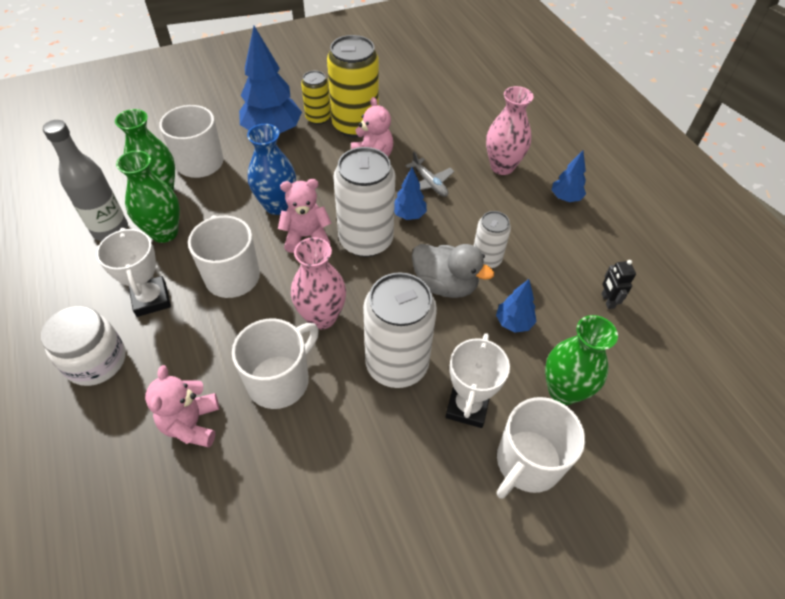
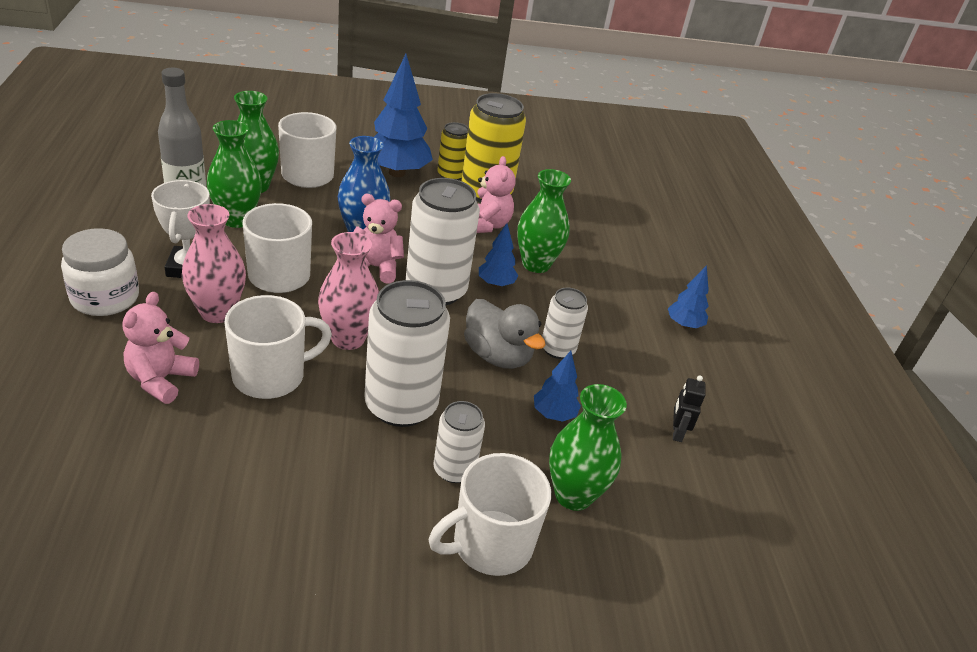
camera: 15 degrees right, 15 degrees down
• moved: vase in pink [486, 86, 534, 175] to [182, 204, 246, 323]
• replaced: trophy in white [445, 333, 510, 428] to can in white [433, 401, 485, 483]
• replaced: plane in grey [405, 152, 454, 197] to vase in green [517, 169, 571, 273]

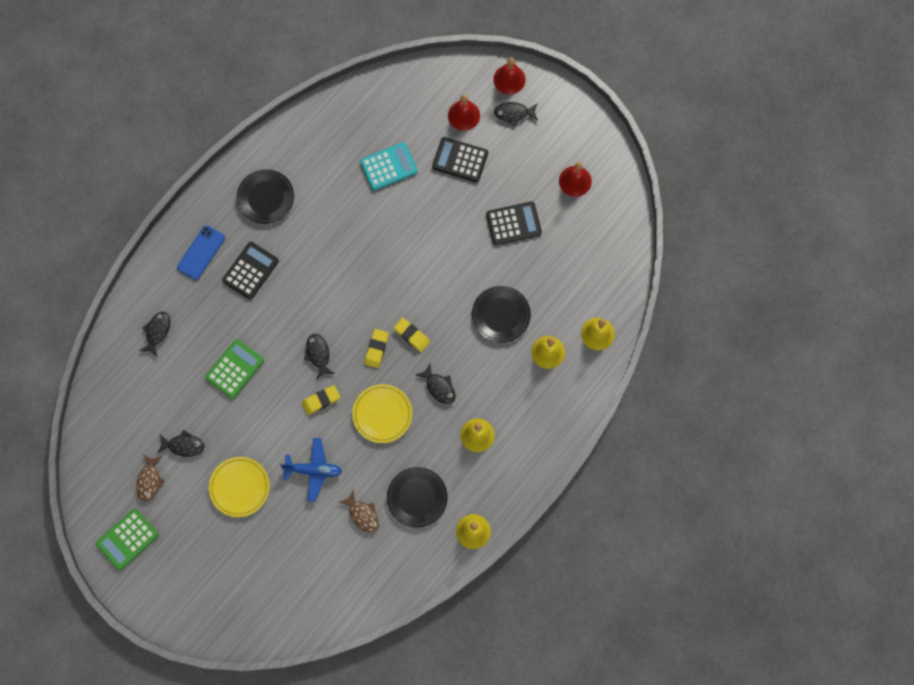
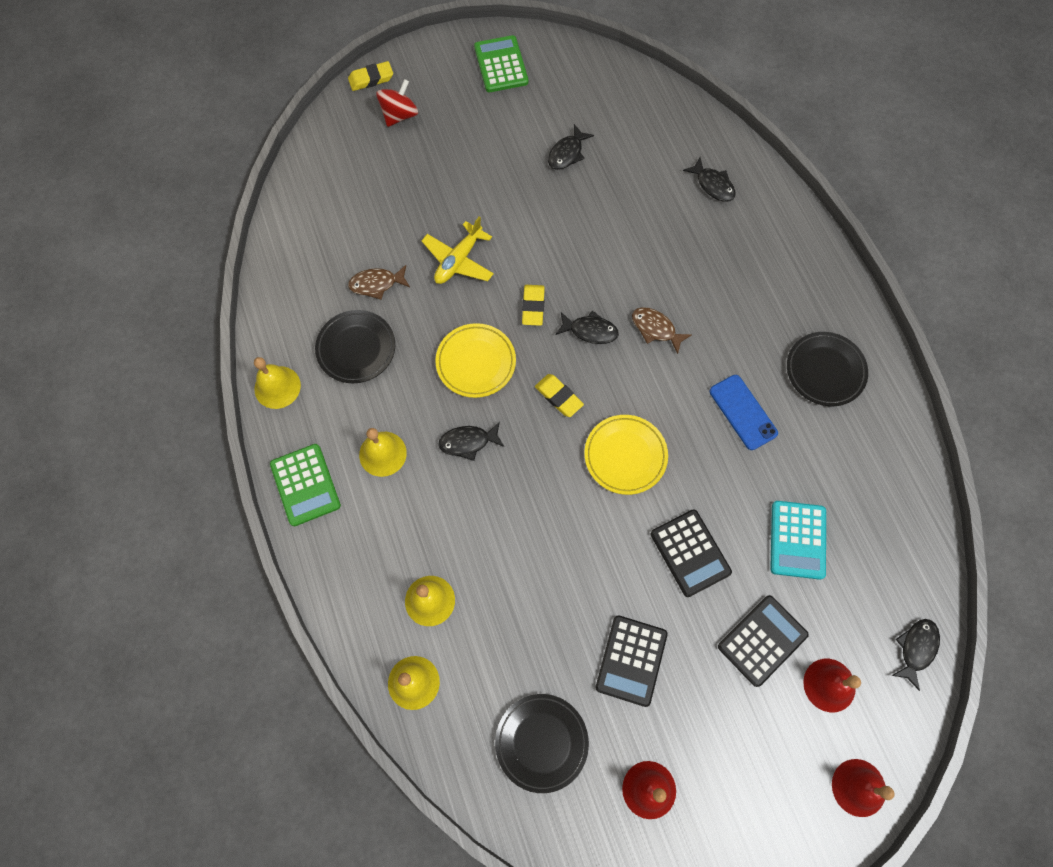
camera: 120 degrees right, 5 degrees down
• moved: calculator in green [205, 339, 264, 399] to [270, 444, 341, 526]
• moved: eraser in yellow [394, 318, 430, 352] to [348, 61, 393, 91]
• added: spinning top in red [376, 79, 418, 127]
• recoloured: plane in blue [280, 438, 342, 502] to plane in yellow [422, 216, 494, 284]
• moved: plate in black [472, 286, 531, 343] to [495, 694, 589, 793]
• moved: plate in yellow [209, 457, 270, 517] to [584, 415, 668, 495]
• moved: fish in brown [136, 455, 165, 502] to [632, 307, 692, 354]
• moved: calculator in black [222, 242, 279, 300] to [650, 510, 732, 597]
• moved: phone in blue [177, 225, 225, 280] to [710, 375, 778, 450]
• moved: fish in black [494, 102, 538, 126] to [891, 619, 940, 691]

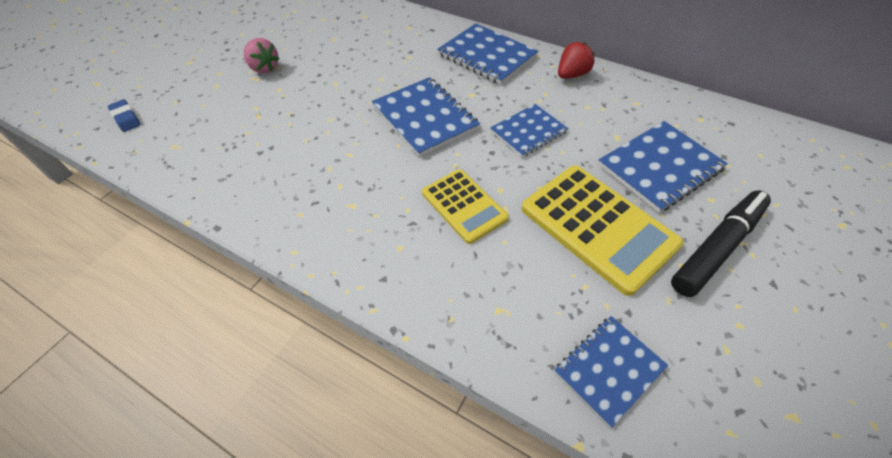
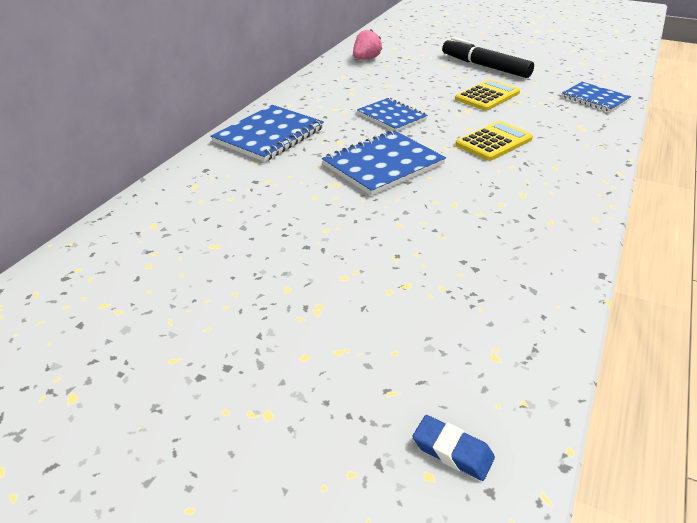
camera: 95 degrees left, 15 degrees down
• moved: strawberry in pink [244, 38, 279, 73] to [353, 29, 382, 59]
• turned: eraser in blue [108, 99, 140, 132] = [413, 415, 495, 481] 75 degrees clockwise
• resized: calculator in yellow [521, 166, 684, 296] = [455, 79, 520, 111] x0.61
• removed: strawberry in red [558, 42, 595, 79]
• removed: notebook in blue [598, 121, 728, 213]

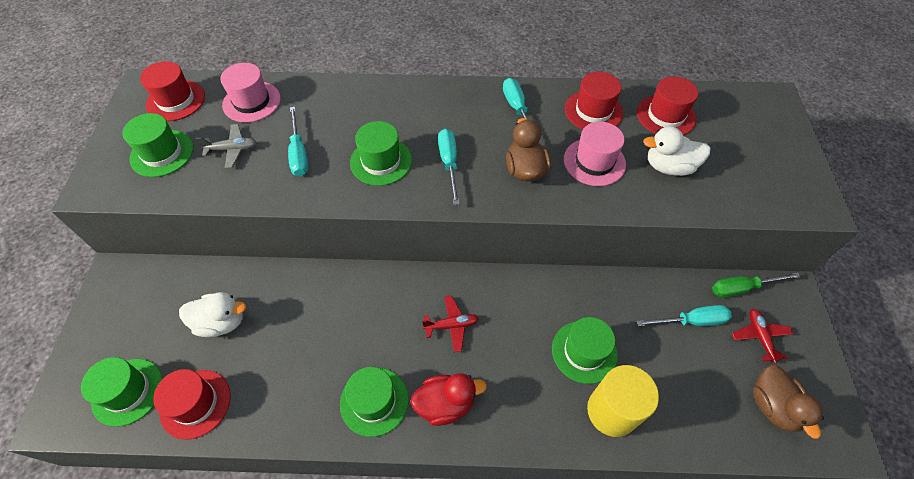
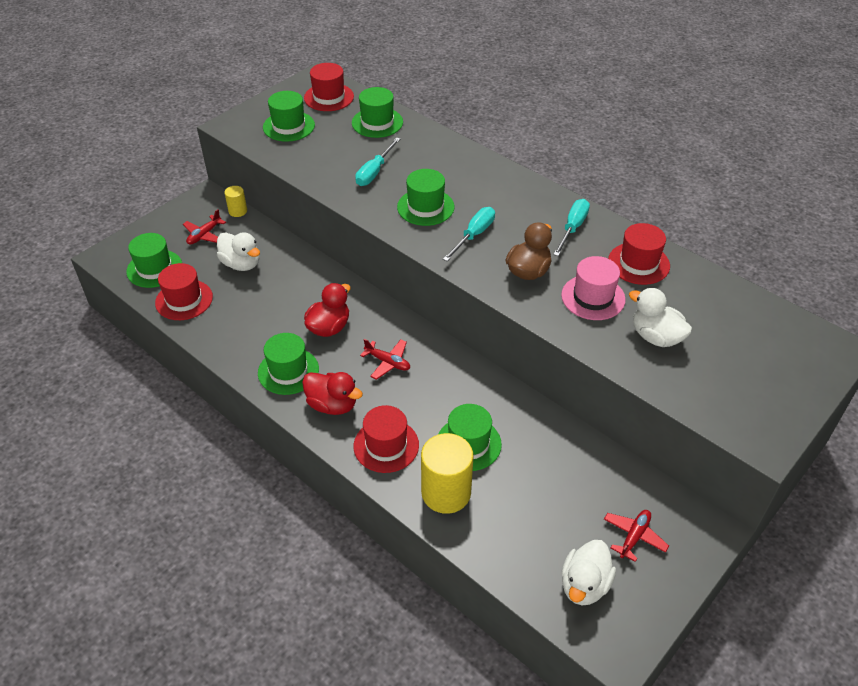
camera: 40 degrees right, 10 degrees down
• added: plane in red [183, 209, 226, 245]
• added: cylinder in yellow [225, 186, 247, 217]
• added: duck in red [304, 283, 351, 337]
• recoloured: hat in pink [220, 63, 281, 123] to hat in green [352, 87, 403, 138]
• moved: hat in red [637, 76, 698, 136] to [354, 405, 419, 473]
• recoloured: duck in brown [753, 365, 824, 439] to duck in white [561, 540, 616, 606]
• removed: plane in grey [196, 124, 257, 168]
• removed: screwdriver in turquoise [636, 305, 732, 326]
• removed: screwdriver in green [712, 272, 801, 298]

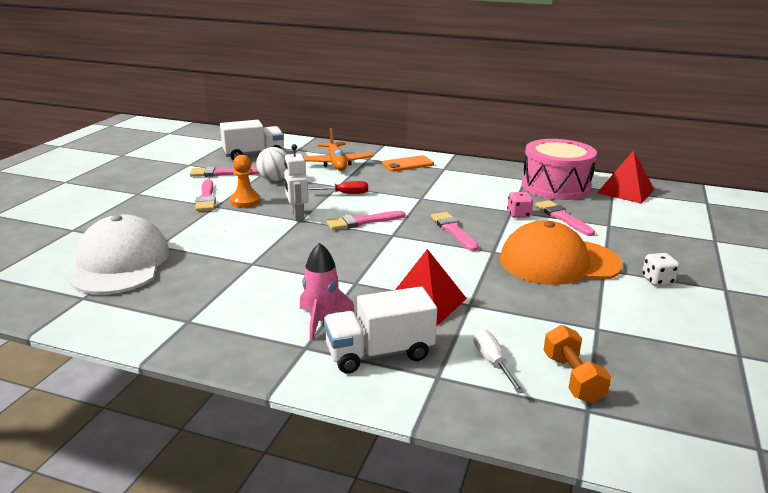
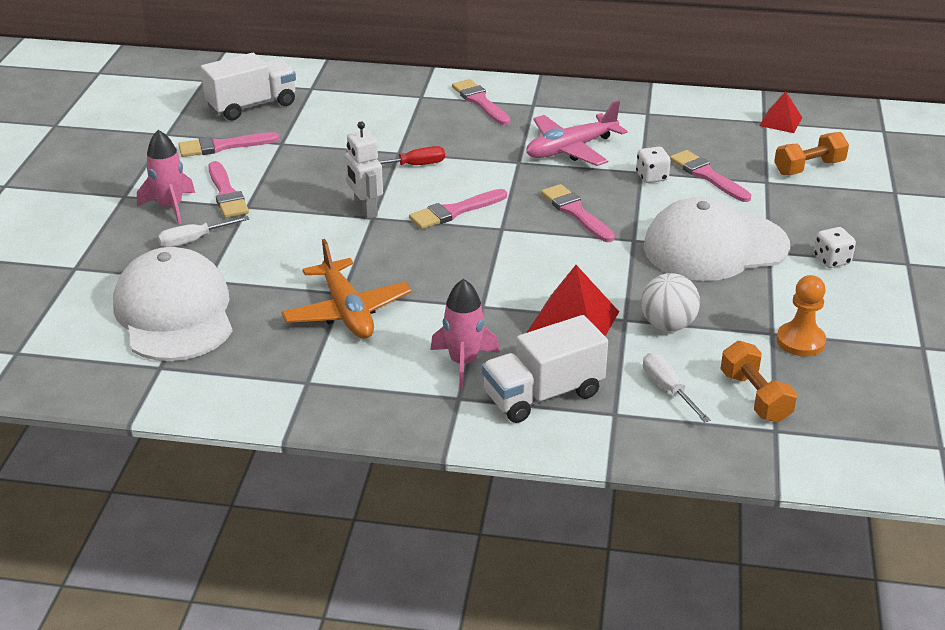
camera: 10 degrees left, 10 degrees up
• added: rocket in pink [137, 130, 195, 224]
• added: screwdriver in white [158, 216, 249, 247]
• moved: plane in orange [303, 128, 373, 171] to [282, 239, 411, 339]
• replaced: phone in orange [382, 155, 434, 172] to brush in pink [452, 79, 511, 125]
• added: plane in pink [526, 100, 627, 166]
• recoloured: dice in pink [507, 192, 533, 218] to dice in white [636, 147, 671, 183]
• moved: ball in white [256, 147, 287, 181] to [641, 273, 700, 331]
• recoloured: cap in orange [500, 220, 623, 285] to cap in white [643, 197, 790, 281]
• resized: pyramid in red [597, 150, 654, 204] = [759, 91, 802, 133] x0.60
• added: dumbbell in orange [774, 132, 849, 175]
• moved: pawn in orange [230, 155, 261, 207] to [777, 275, 826, 357]
• removed: drum in pink [522, 139, 597, 200]

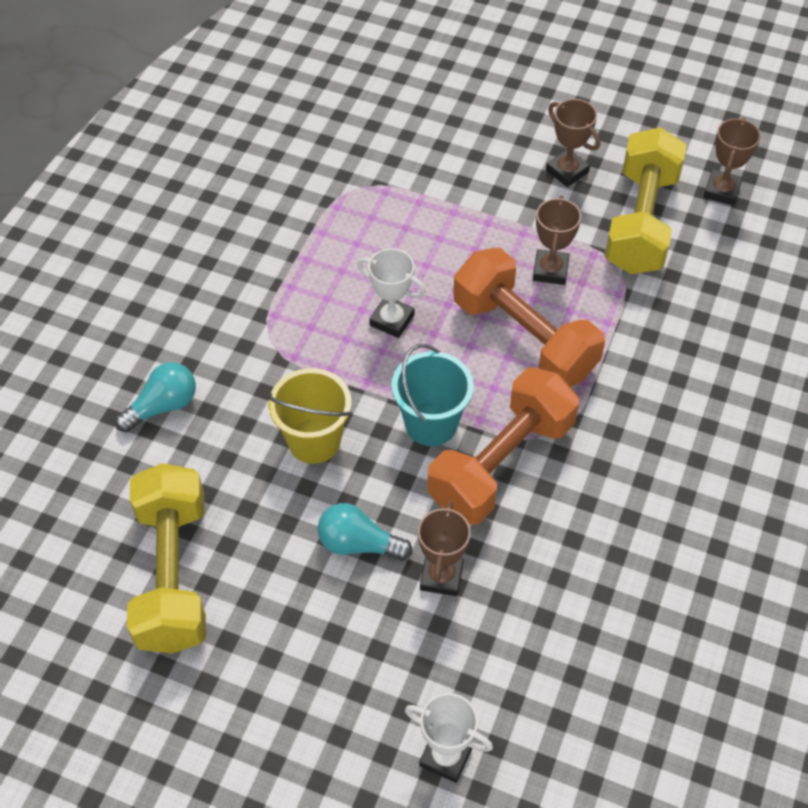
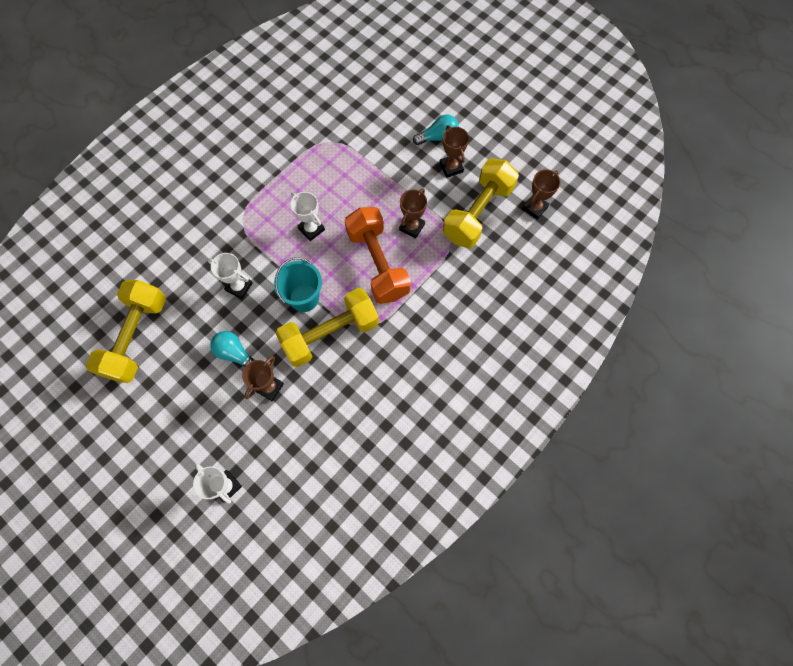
camera: 20 degrees right, 15 degrees up
• replaced: bucket in yellow [267, 368, 352, 464] to trophy in white [207, 253, 253, 299]
• recoloured: dumbbell in orange [427, 368, 579, 525] to dumbbell in yellow [276, 288, 379, 367]
• moved: light bulb in turquoise [115, 362, 196, 433] to [413, 114, 459, 145]

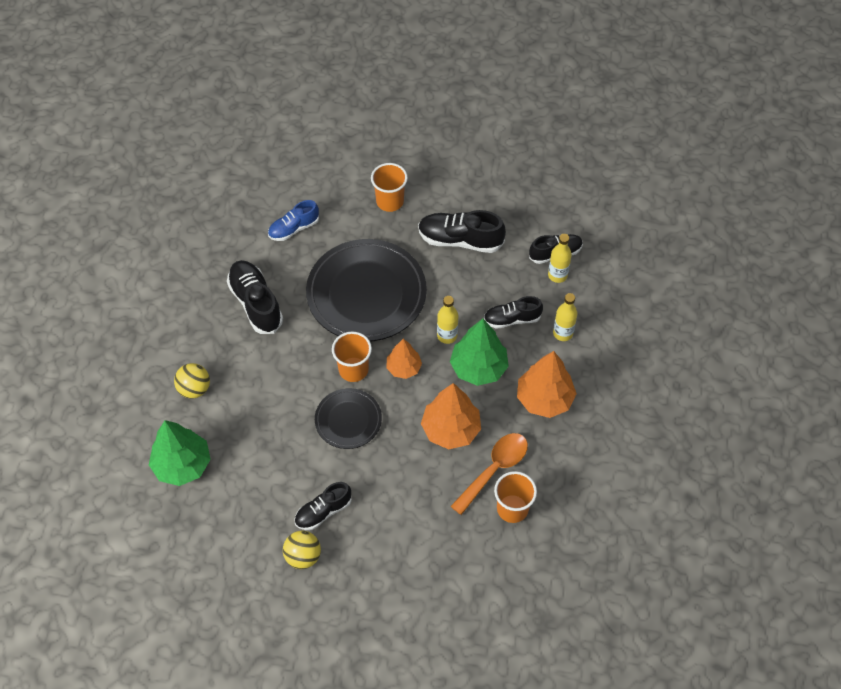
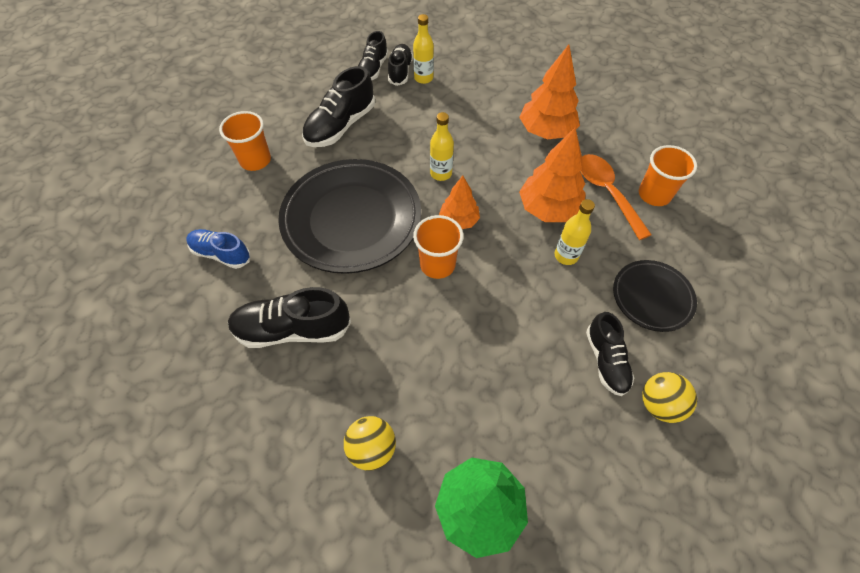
camera: 65 degrees left, 0 degrees up
• turned: shoe in blue [268, 200, 319, 241] = [186, 229, 251, 269] 120 degrees clockwise
• moved: shoe in black [484, 296, 543, 329] to [358, 31, 388, 80]
• moved: bottle in yellow [553, 293, 577, 341] to [555, 199, 595, 265]
• moved: plate in black [315, 388, 382, 449] to [613, 260, 697, 332]
• removed: tree in green [450, 319, 509, 386]

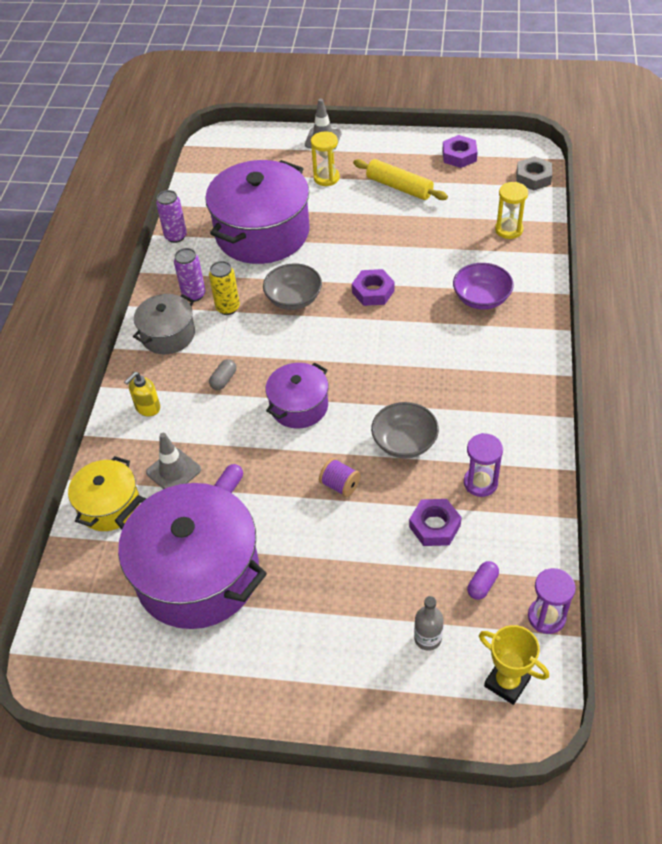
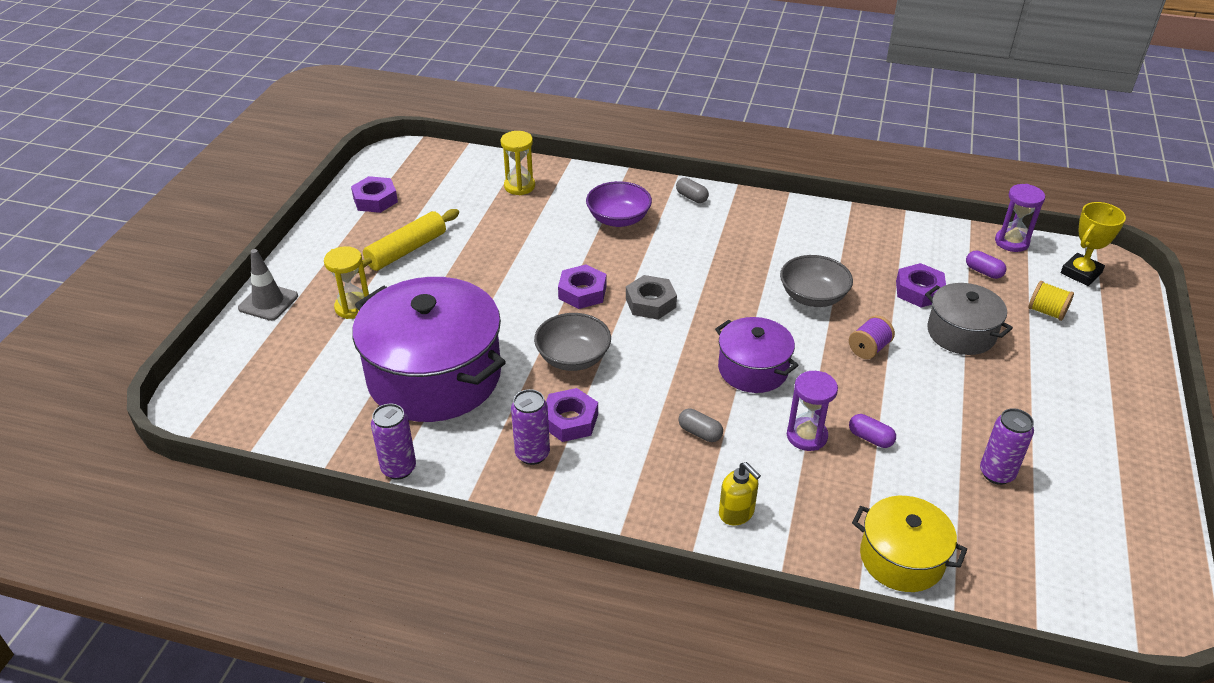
camera: 85 degrees left, 10 degrees down
• replaced: can in yellow [209, 261, 240, 315] to nut in purple [546, 388, 598, 442]
• moved: nut in grey [517, 156, 552, 191] to [626, 275, 677, 320]
• added: capsule in grey [676, 178, 709, 203]
• moved: hourglass in purple [464, 433, 503, 497] to [787, 371, 838, 451]
• moved: pot in grey [133, 294, 195, 354] to [925, 283, 1013, 355]
• replaced: pot in purple [115, 483, 267, 629] to can in purple [980, 408, 1034, 485]
• replaced: bottle in grey [414, 596, 444, 651] to spool in yellow [1028, 281, 1074, 321]
• removed: traffic cone in grey [146, 433, 201, 489]

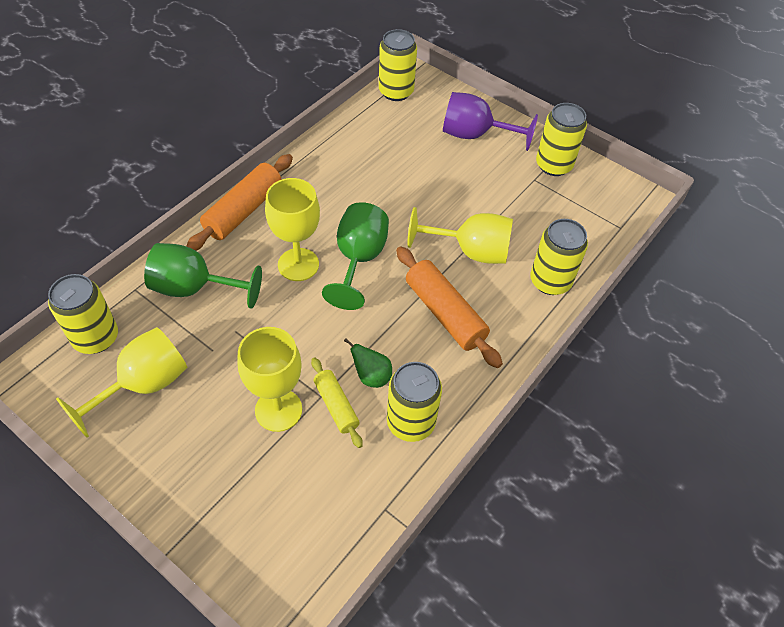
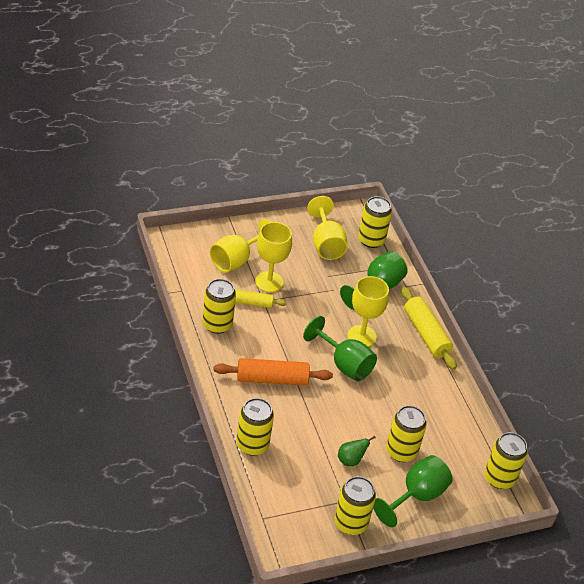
camera: 120 degrees right, 10 degrees down
• moved: goblet in yellow [408, 207, 513, 264] to [210, 219, 270, 273]
• moved: pear in green [344, 338, 392, 388] to [338, 436, 376, 466]
• recoloured: goblet in purple [443, 92, 538, 151] to goblet in green [373, 455, 453, 527]
• added: can in yellow [386, 405, 427, 462]
• recoloured: rolling pin in orange [186, 154, 293, 251] to rolling pin in yellow [401, 286, 457, 370]

